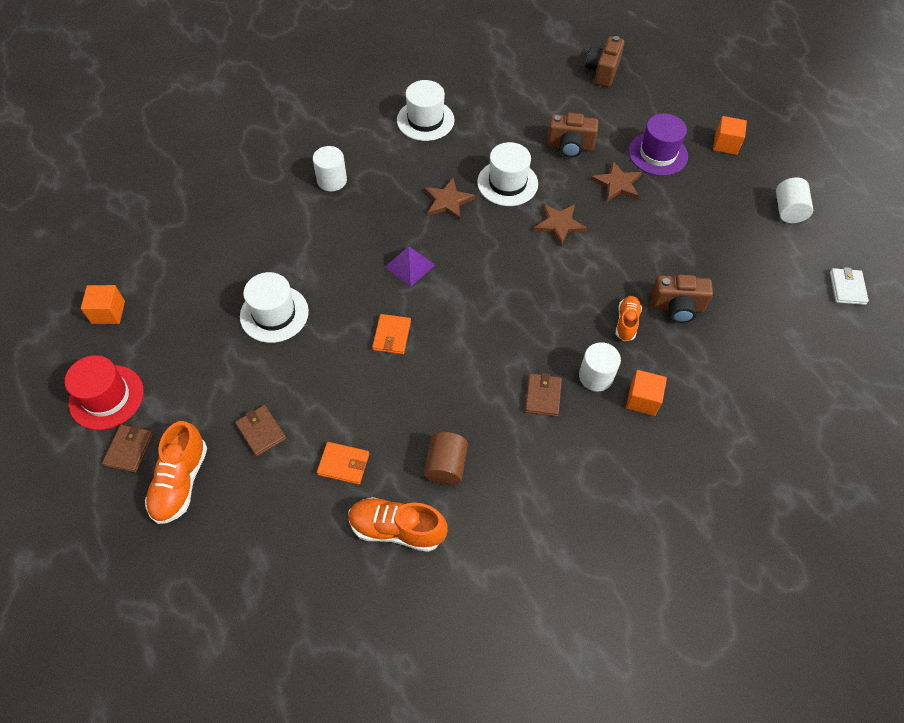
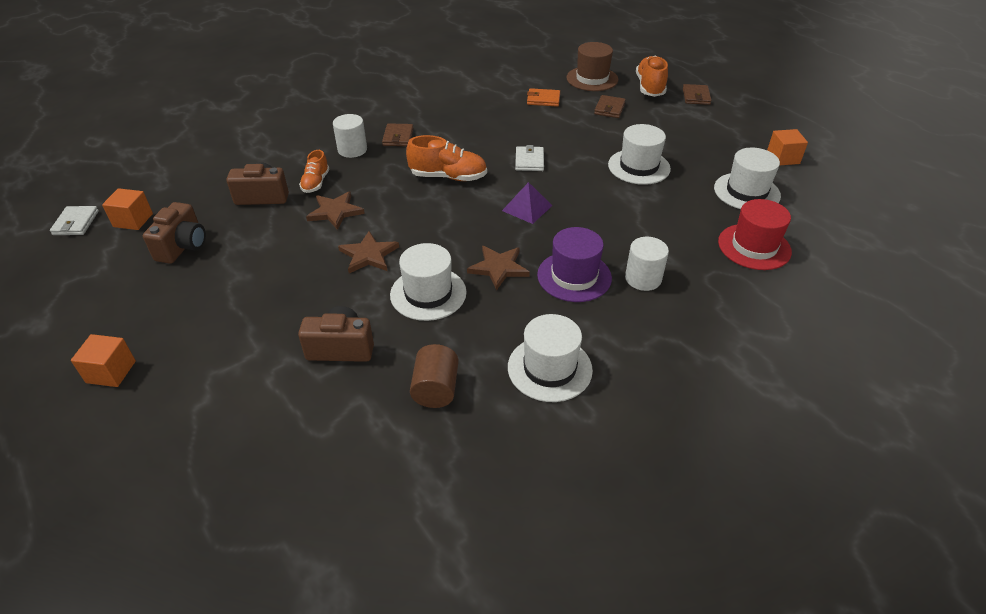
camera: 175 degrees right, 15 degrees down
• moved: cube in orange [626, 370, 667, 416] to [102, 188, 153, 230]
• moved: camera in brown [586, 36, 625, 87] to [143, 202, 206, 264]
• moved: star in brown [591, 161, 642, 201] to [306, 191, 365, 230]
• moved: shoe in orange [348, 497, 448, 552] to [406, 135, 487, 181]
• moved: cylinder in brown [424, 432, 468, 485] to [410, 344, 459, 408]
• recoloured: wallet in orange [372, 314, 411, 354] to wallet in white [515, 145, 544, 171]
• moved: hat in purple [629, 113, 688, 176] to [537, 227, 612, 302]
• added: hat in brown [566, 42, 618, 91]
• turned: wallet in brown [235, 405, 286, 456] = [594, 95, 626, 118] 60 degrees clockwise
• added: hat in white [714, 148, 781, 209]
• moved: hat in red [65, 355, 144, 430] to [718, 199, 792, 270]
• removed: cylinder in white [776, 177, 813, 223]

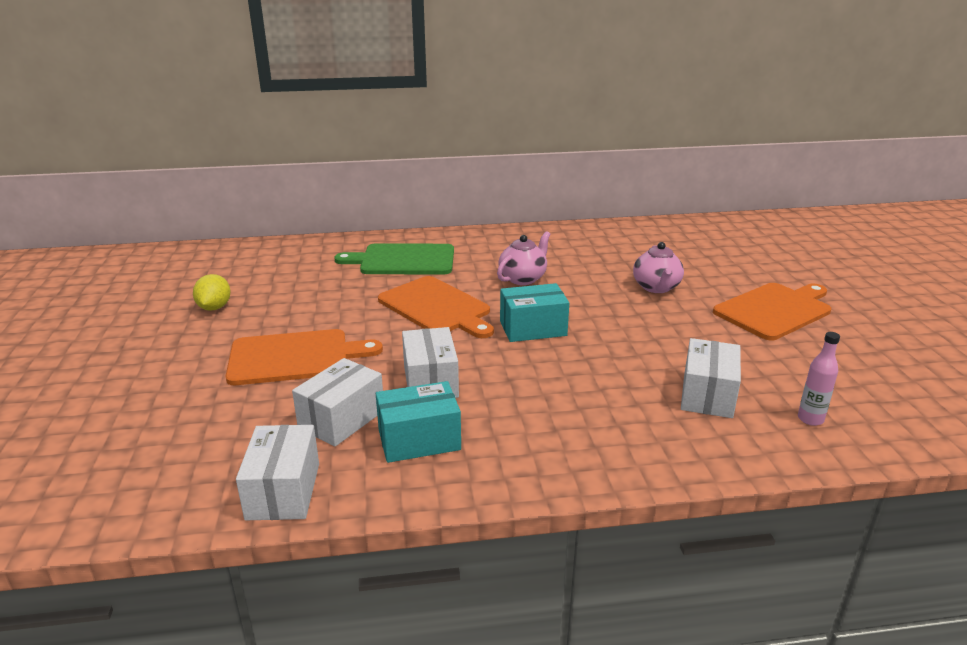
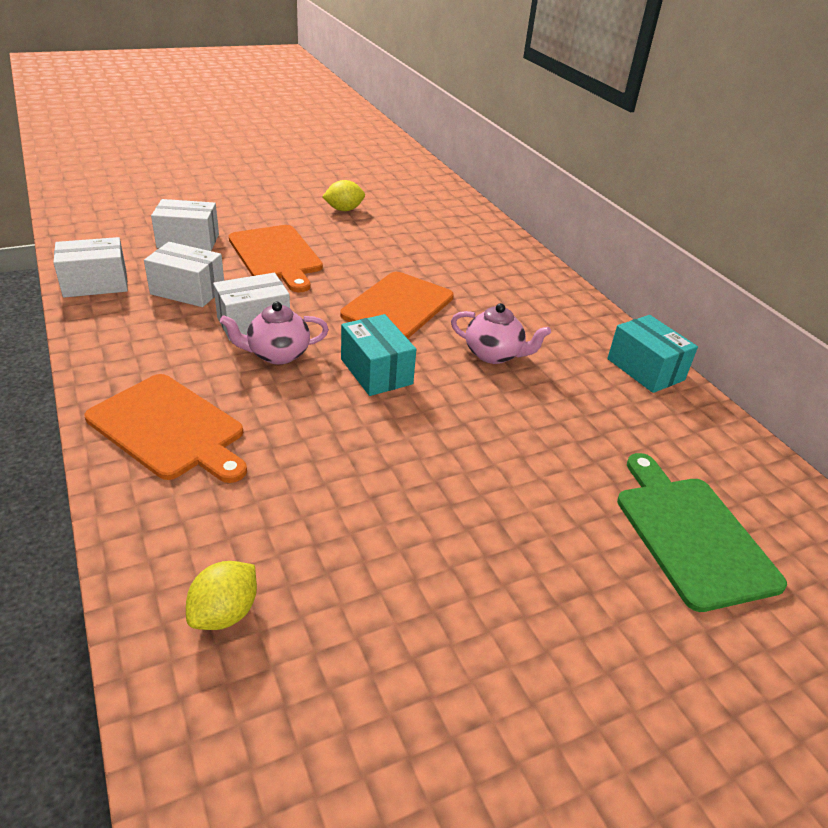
camera: 70 degrees right, 10 degrees up
• moved: cutting board in orange [713, 283, 831, 340] to [85, 374, 247, 483]
• moved: box in white [681, 338, 741, 418] to [151, 199, 219, 251]
• replaced: bottle in pink [798, 332, 840, 426] to lemon in yellow [186, 561, 257, 630]
• moved: teapot in pink [633, 242, 684, 293] to [220, 302, 329, 364]
• moved: box in turquoise [376, 381, 461, 463] to [607, 315, 698, 393]
• moved: cutting board in green [334, 243, 454, 275] to [617, 453, 787, 612]

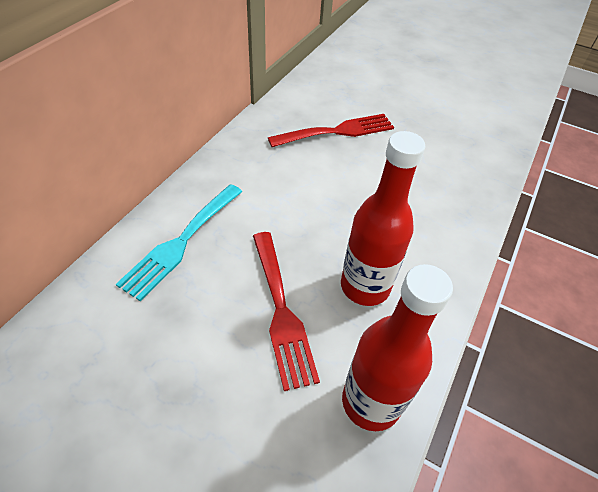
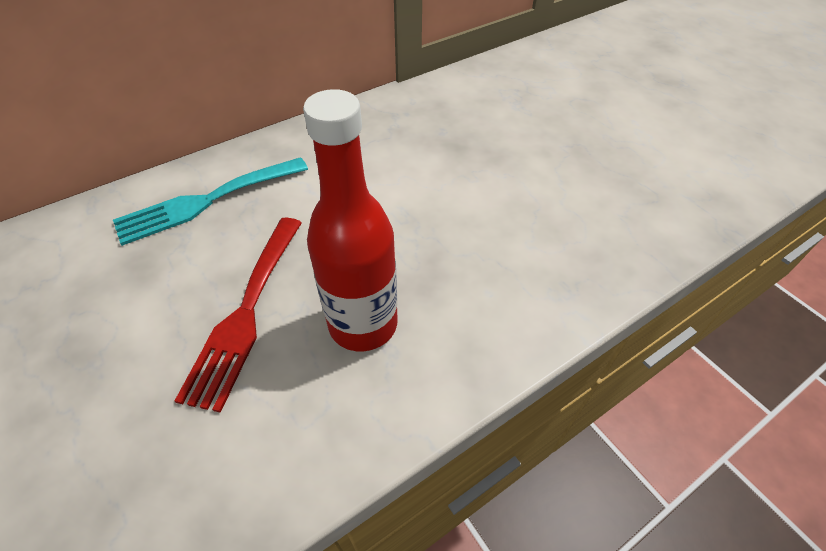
camera: 30 degrees right, 0 degrees up
• removed: fork in red [268, 114, 394, 147]
• removed: bottle in red [342, 264, 453, 431]

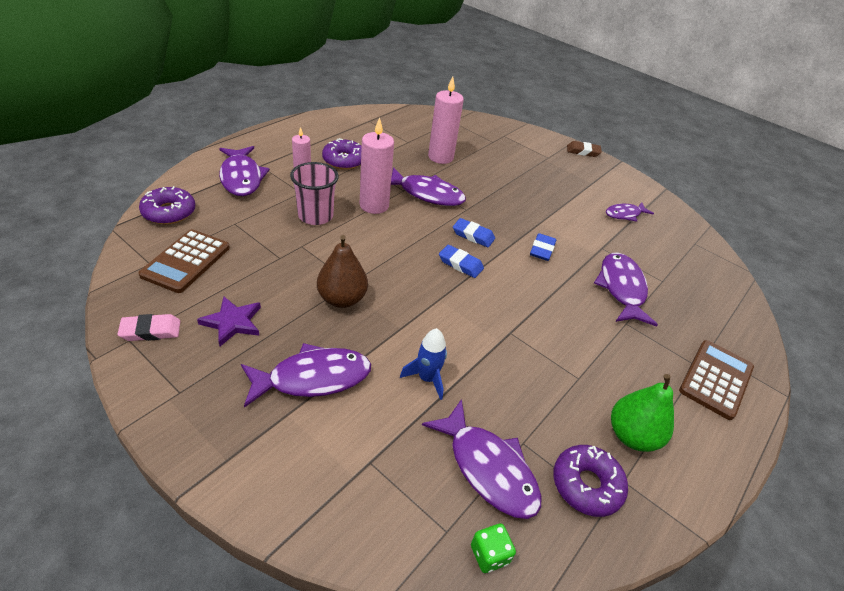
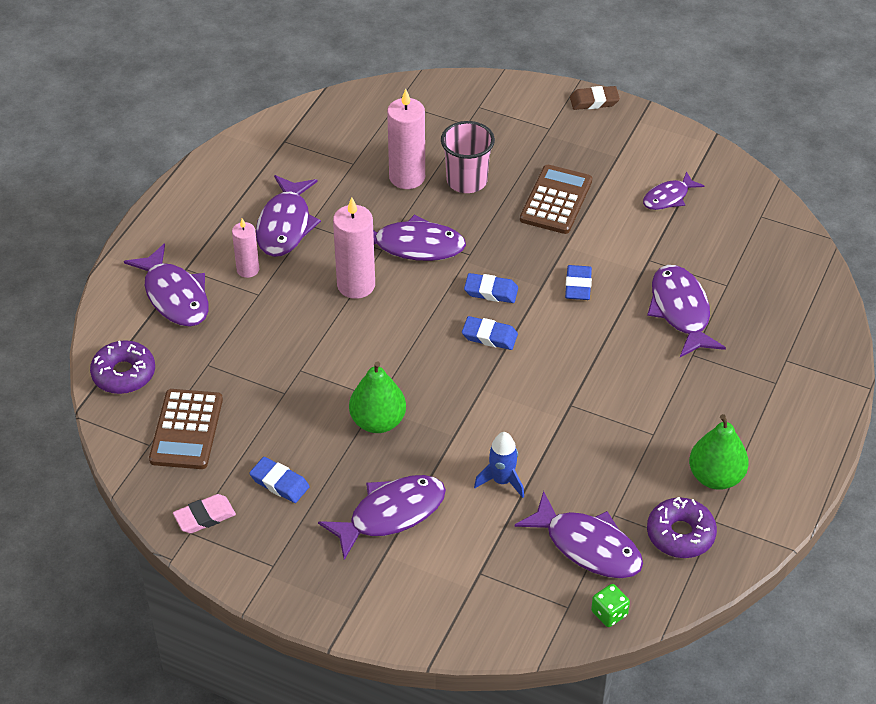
camera: 10 degrees left, 5 degrees up
• replaced: star in purple [197, 297, 261, 346] to eraser in blue [249, 457, 310, 503]
• replaced: donut in purple [322, 138, 362, 170] to fish in purple [256, 175, 321, 257]
• recoloured: pear in brown [317, 235, 368, 308] to pear in green [349, 361, 406, 433]
• moved: cup in pink [290, 162, 339, 225] to [441, 121, 495, 193]
• moved: calculator in brown [679, 340, 754, 420] to [520, 165, 592, 234]

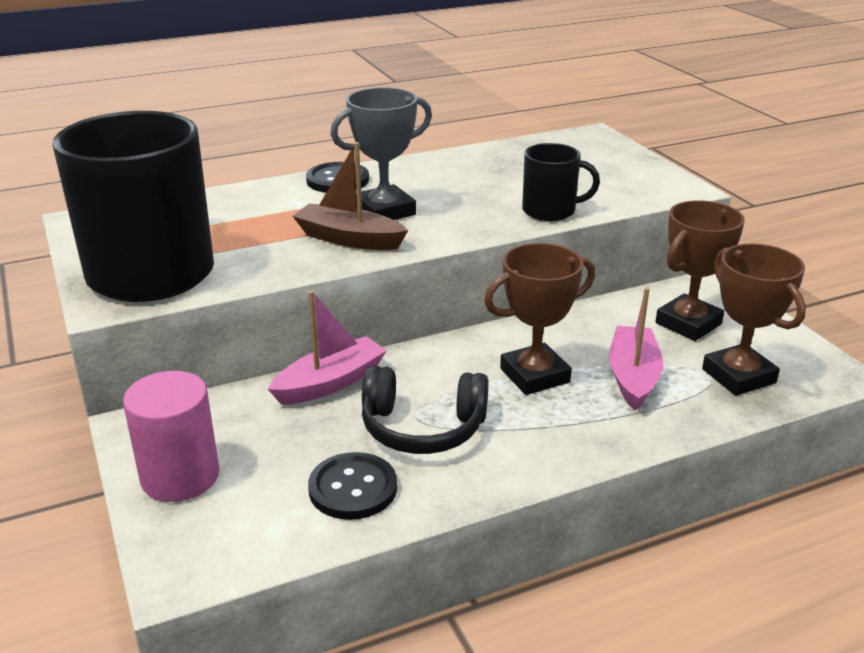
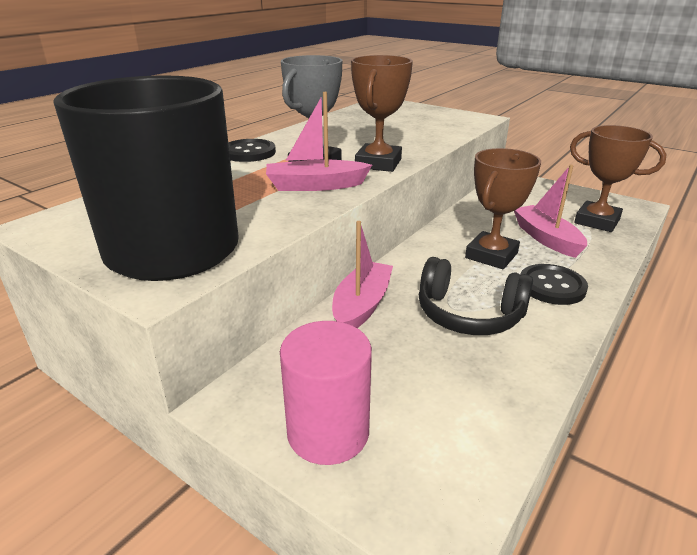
camera: 30 degrees left, 0 degrees up
• recoloured: boat in brown [293, 142, 408, 250] to boat in pink [266, 92, 372, 191]
• moved: trophy in brown [655, 200, 745, 341] to [351, 55, 413, 172]
• turned: headphones in black [362, 366, 488, 454] = [419, 257, 533, 335] 45 degrees clockwise
• moved: button in black [308, 452, 397, 520] to [520, 264, 588, 305]
• removed: mug in black [522, 143, 600, 221]

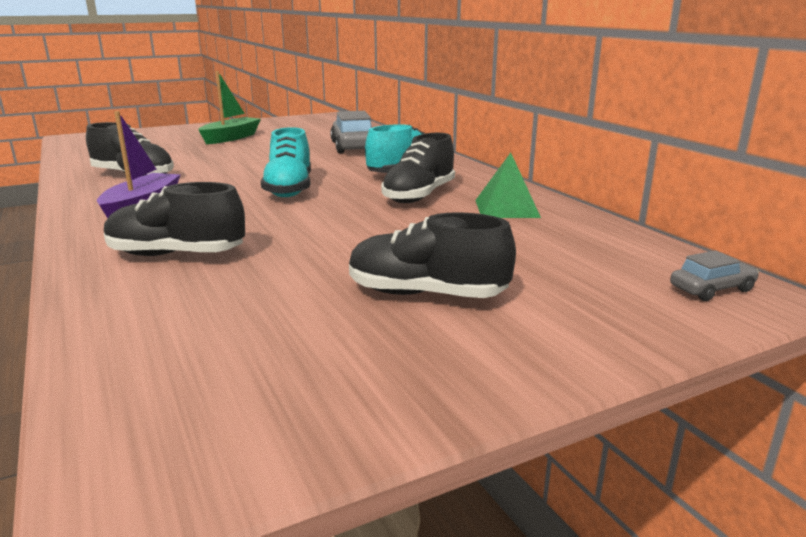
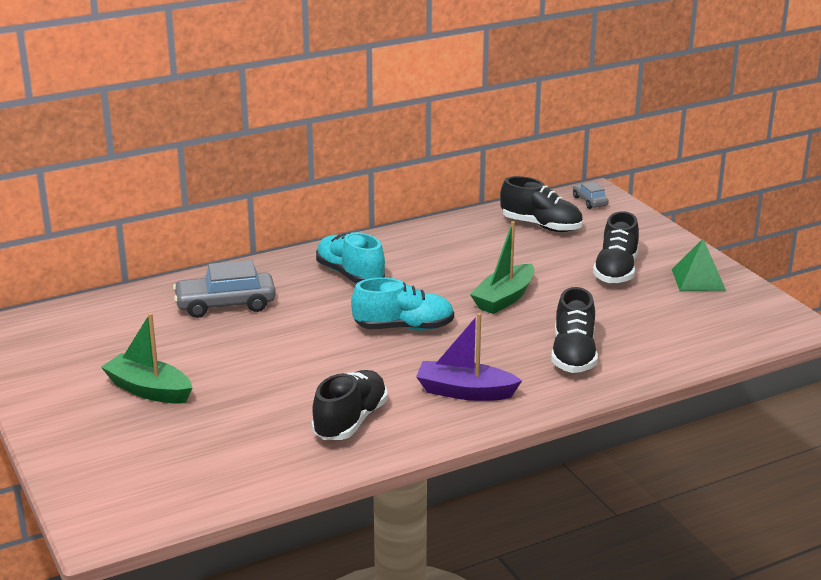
camera: 90 degrees left, 5 degrees up
• added: boat in green [470, 221, 534, 314]
• moved: shoe in black [381, 133, 455, 203] to [500, 176, 583, 232]
• moved: pyramid in green [475, 153, 541, 218] to [672, 239, 726, 291]

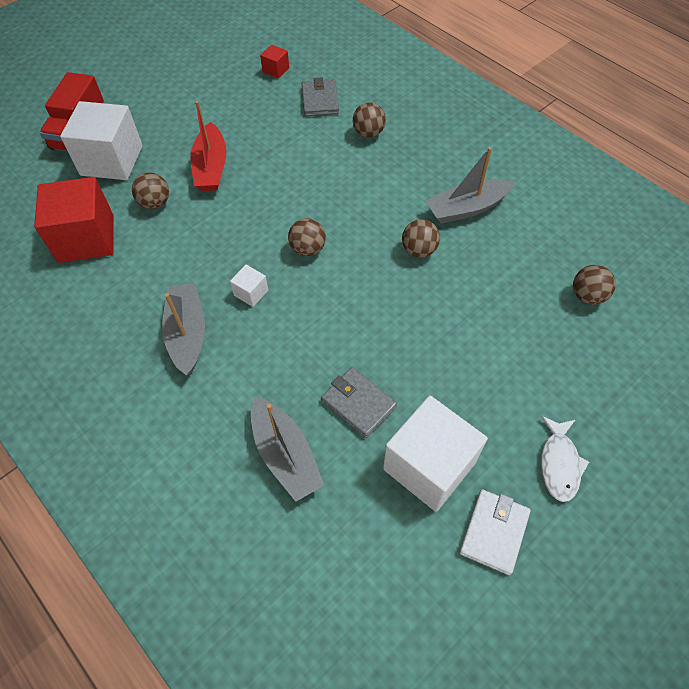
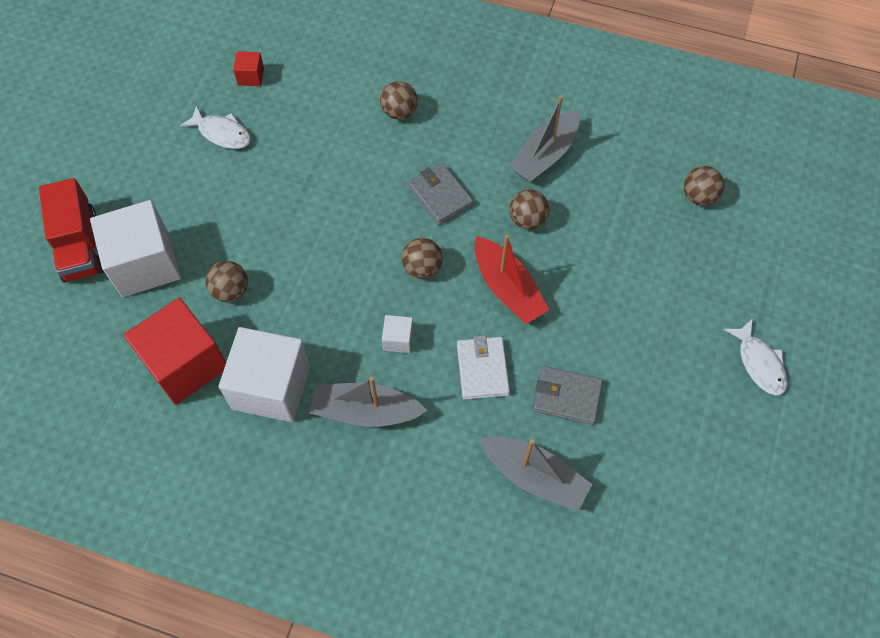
camera: 30 degrees left, 5 degrees up
• added: fish in white [180, 106, 251, 149]
• moved: cube in white [383, 395, 488, 512] to [218, 327, 310, 422]
• turned: boat in grey [162, 283, 205, 375] = [310, 377, 427, 427] 45 degrees counterclockwise
• moved: wallet in grey [302, 78, 339, 116] to [408, 163, 474, 225]
• moved: wallet in white [459, 490, 531, 575] to [457, 335, 510, 400]
• moved: boat in red [191, 101, 226, 191] to [475, 235, 549, 324]

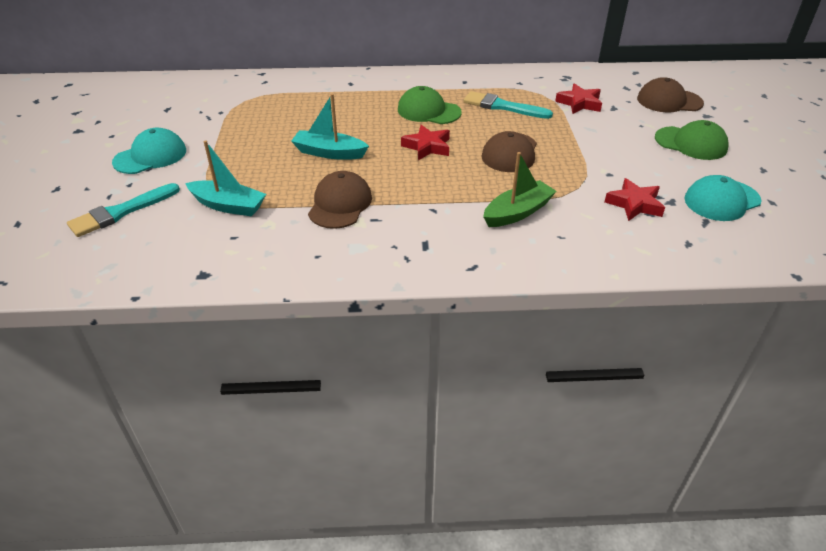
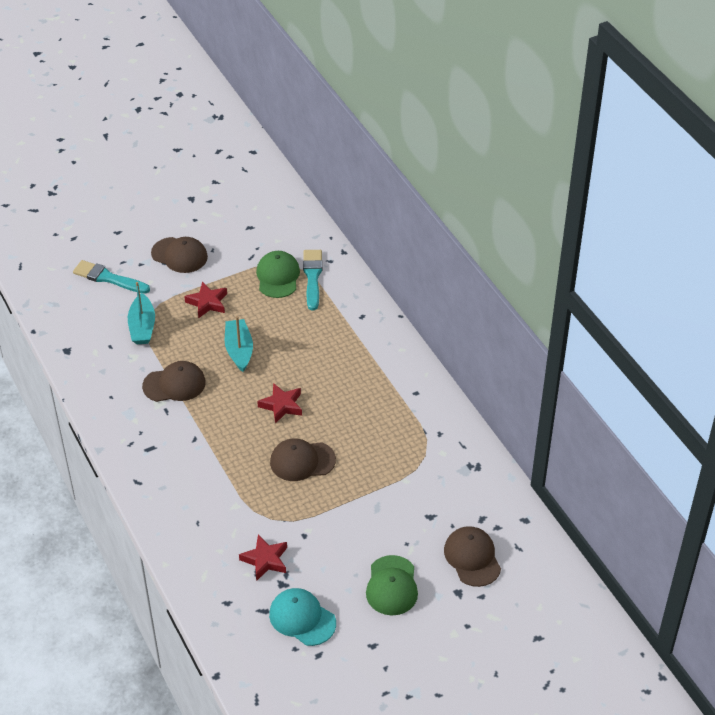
camera: 65 degrees right, 5 degrees up
• recoloured: cap in turquoise [112, 128, 186, 174] to cap in brown [151, 237, 208, 273]
• moved: star in red [555, 83, 602, 114] to [184, 282, 227, 318]
• moved: cap in green [398, 86, 462, 124] to [256, 251, 300, 298]
• moved: brush in turquoise [463, 91, 553, 119] to [303, 250, 323, 310]
• removed: boat in green [483, 152, 557, 227]

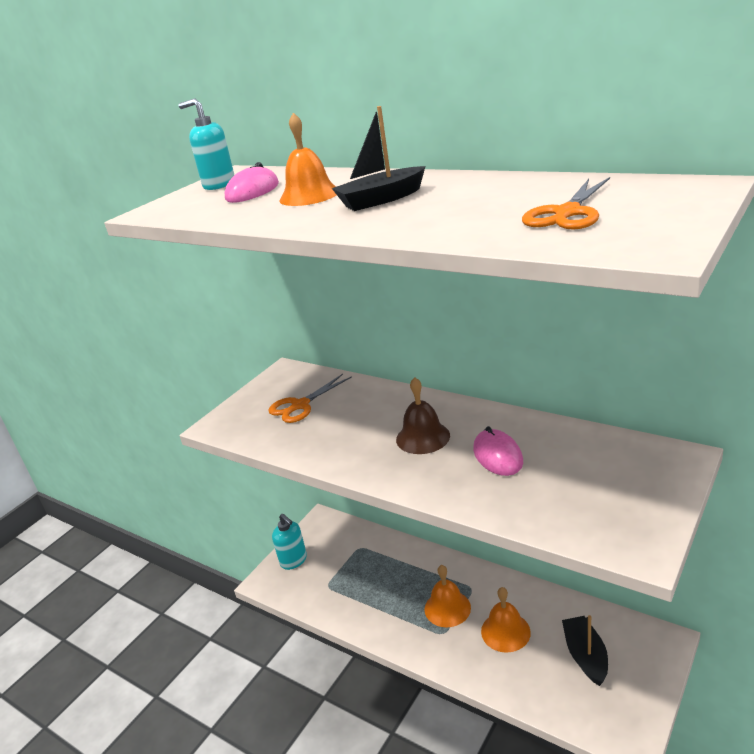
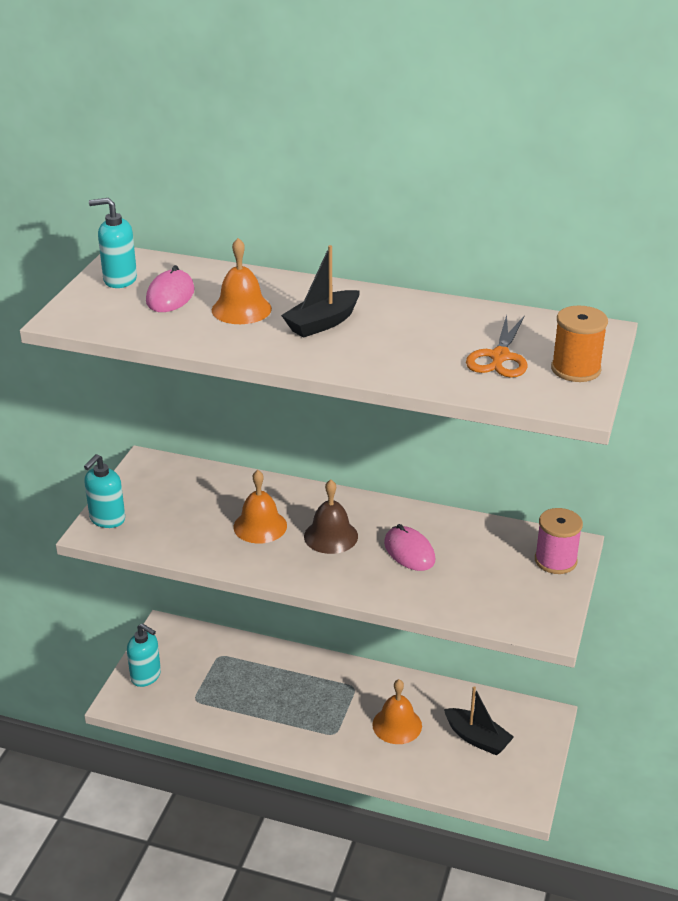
camera: 20 degrees left, 5 degrees up
• added: soap dispenser in turquoise [84, 454, 125, 528]
• moved: bell in orange [424, 565, 471, 628] to [233, 470, 287, 544]
• turned: boat in black [562, 615, 608, 686] = [444, 686, 514, 756] 150 degrees clockwise
• added: spool in pink [535, 508, 583, 574]
• added: spool in orange [551, 305, 608, 382]
• removed: scissors in orange [268, 374, 352, 423]

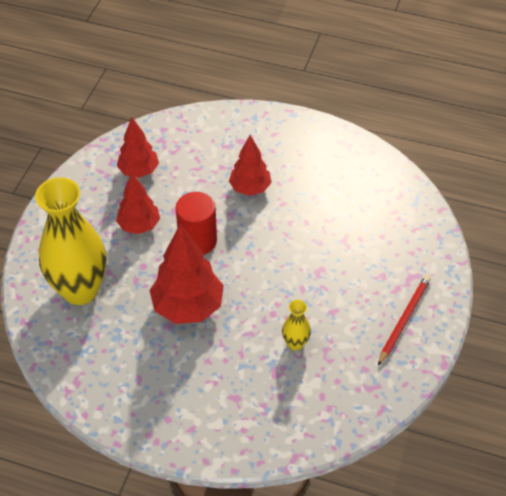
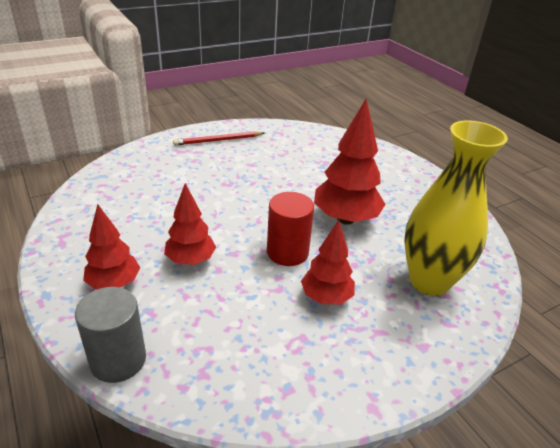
camera: 140 degrees left, 15 degrees down
• added: cylinder in grey [75, 287, 146, 383]
• moved: tree in red [117, 118, 159, 178] to [83, 204, 140, 290]
• removed: vase in yellow [282, 300, 311, 350]

